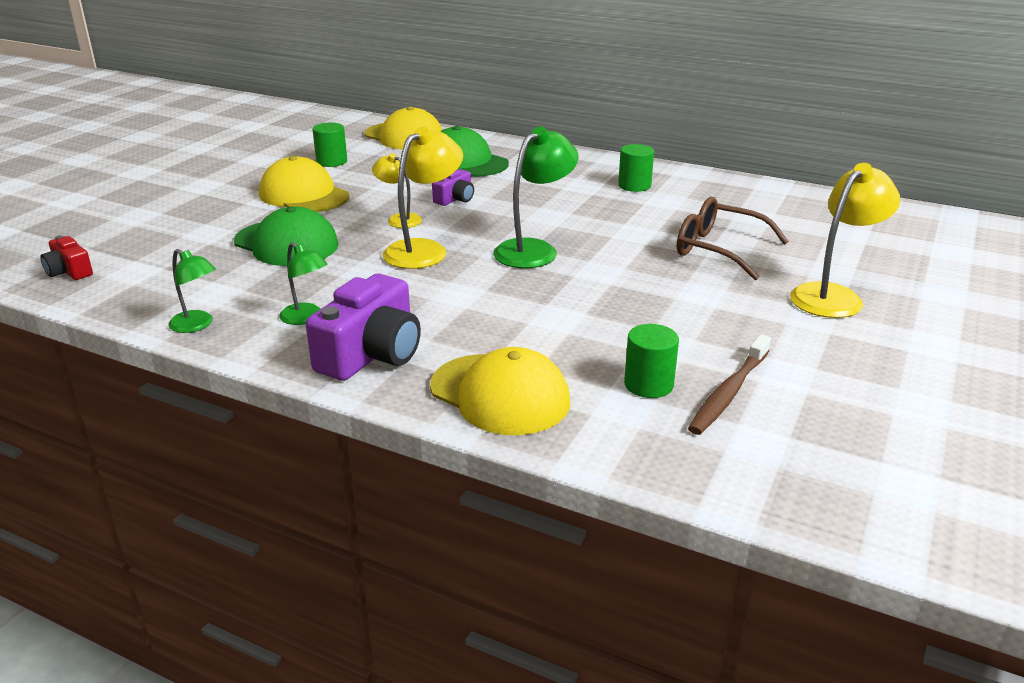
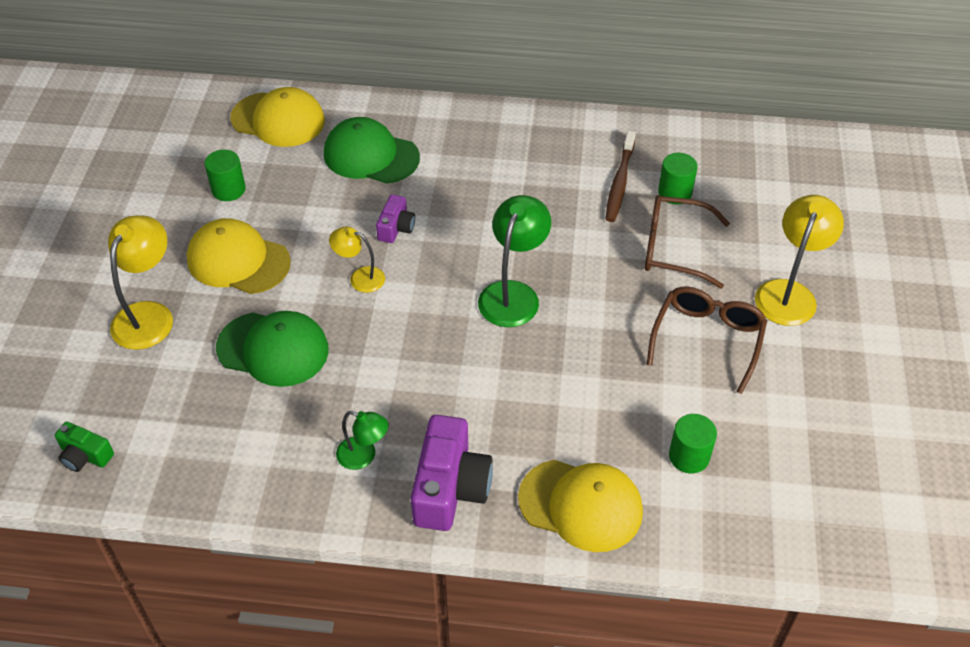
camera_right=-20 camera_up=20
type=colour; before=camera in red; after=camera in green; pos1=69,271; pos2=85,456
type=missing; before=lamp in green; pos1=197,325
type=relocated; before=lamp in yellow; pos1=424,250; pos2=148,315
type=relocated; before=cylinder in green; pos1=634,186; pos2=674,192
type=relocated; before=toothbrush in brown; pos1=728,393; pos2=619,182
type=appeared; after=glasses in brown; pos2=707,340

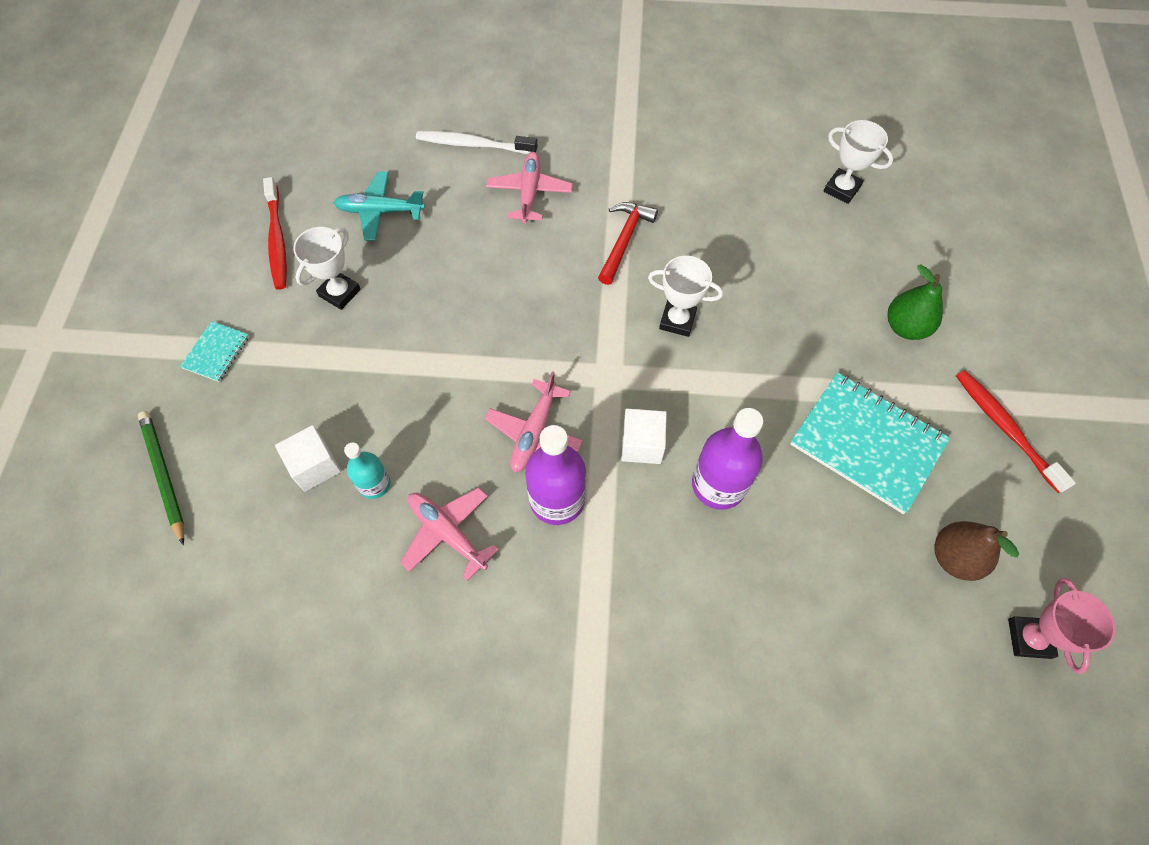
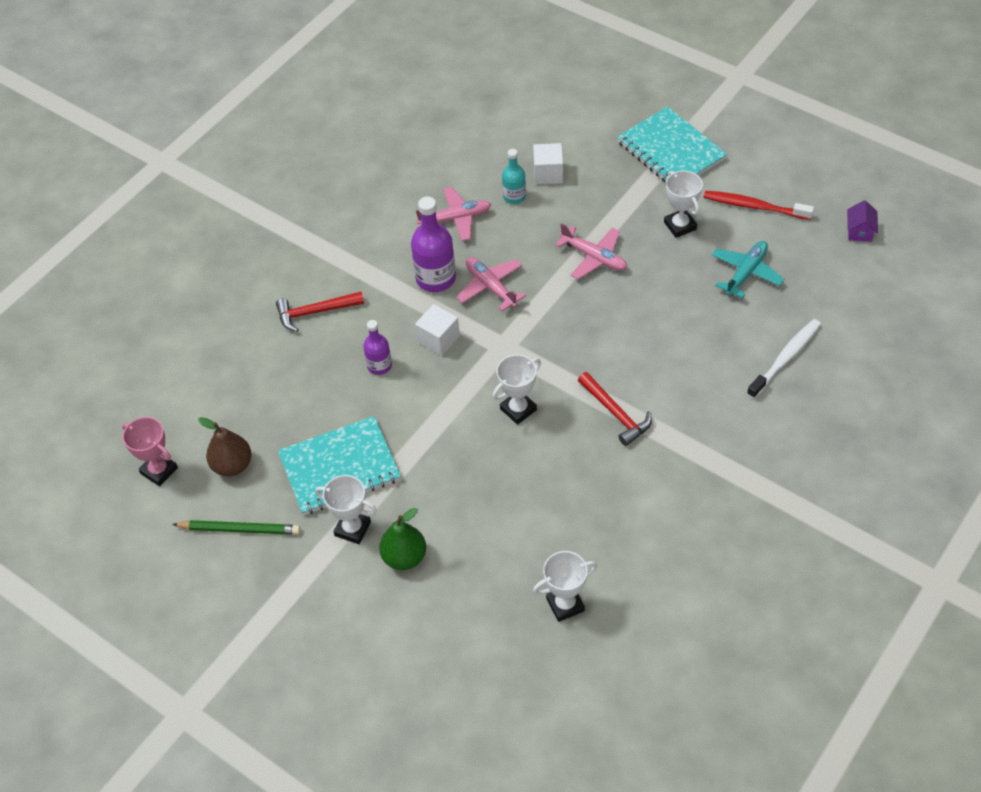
camera_right=125 camera_up=-10
type=relocated; before=pencil in green; pos1=164,475; pos2=239,529
type=size; before=notebook in turquoise; pos1=216,352; pos2=671,150; scale=2.09
type=relocated; before=plane in pink; pos1=529,192; pos2=594,257
type=size; before=bottle in purple; pos1=718,484; pos2=379,366; scale=0.59
type=missing; before=toothbrush in red; pos1=1005,428
type=appeared; after=hammer in red; pos2=315,312
type=appeared; after=trophy in white; pos2=352,529
type=appeared; after=house in purple; pos2=859,231

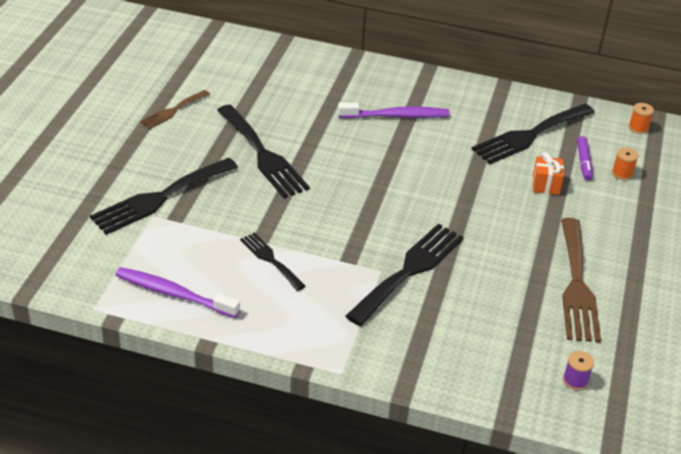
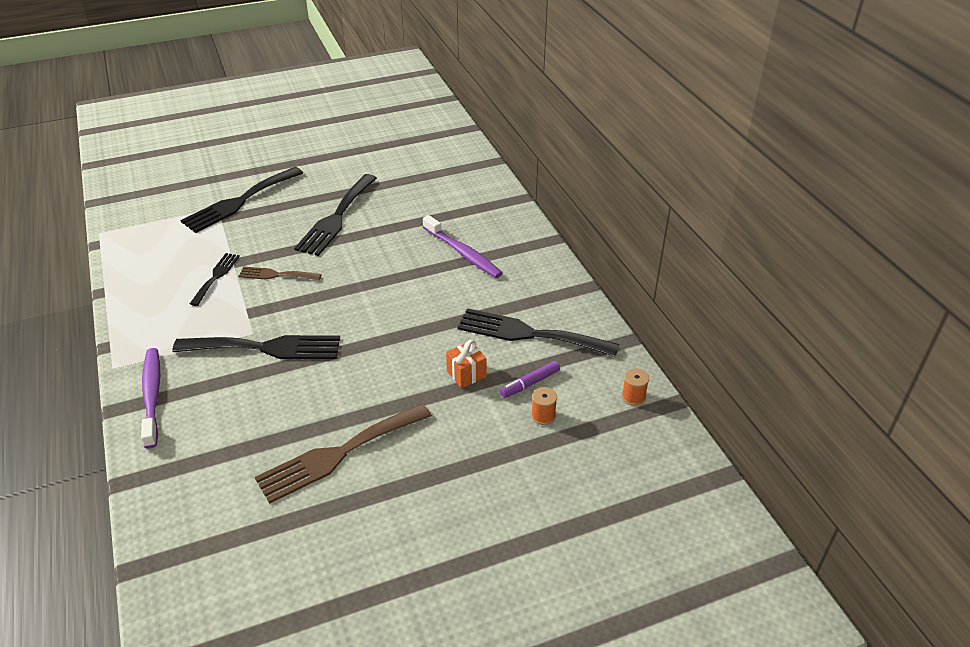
camera_right=55 camera_up=0
type=spun; before=fork in black; pos1=160,198; pos2=239,202; turn=-60
type=relocated; before=toothbrush in purple; pos1=174,294; pos2=152,396
type=relocated; before=fork in brown; pos1=173,111; pos2=276,275
type=missing; before=spool in purple; pos1=575,380

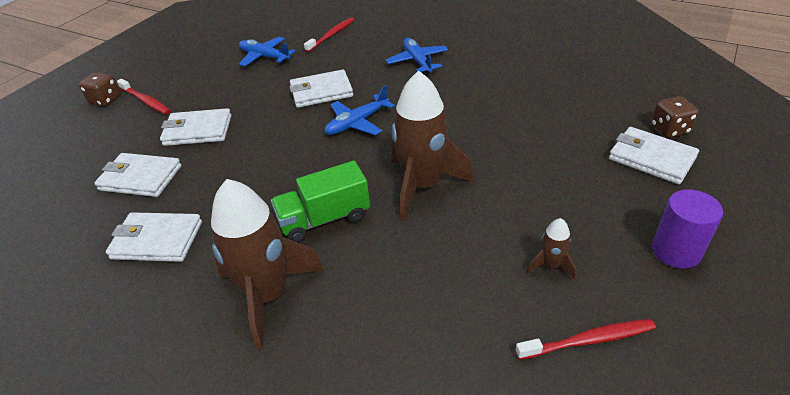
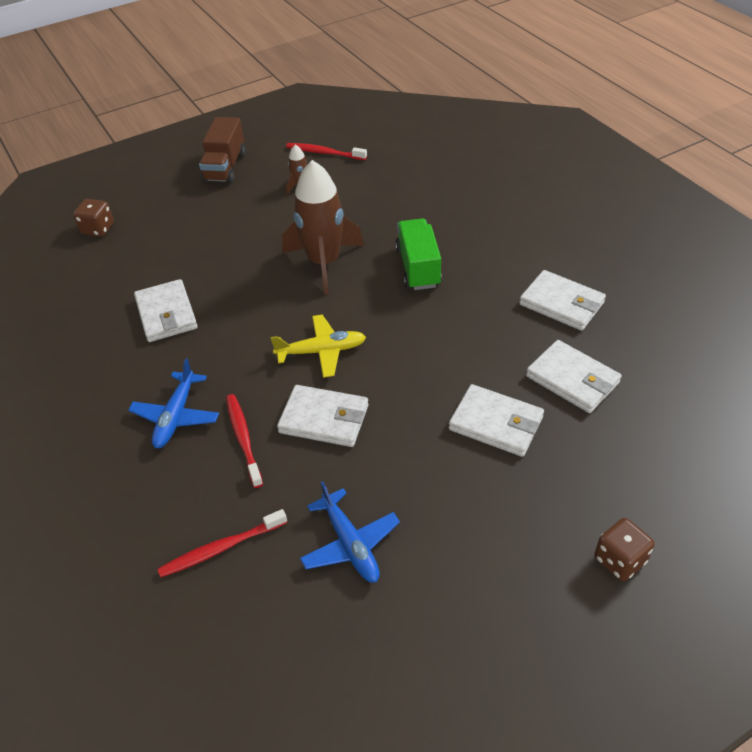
camera_right=-150 camera_up=5
type=relocated; before=toothbrush in red; pos1=146,101; pos2=243,438
type=missing; before=rocket in brown; pos1=268,295
type=spun; before=truck in green; pos1=324,219; pos2=418,267; turn=-105
type=colour; before=plane in blue; after=plane in yellow; pos1=357,123; pos2=322,351
type=relocated; before=wallet in white; pos1=651,158; pos2=166,314
type=exchanged; before=cylinder in purple; after=truck in brown; pos1=676,251; pos2=225,167

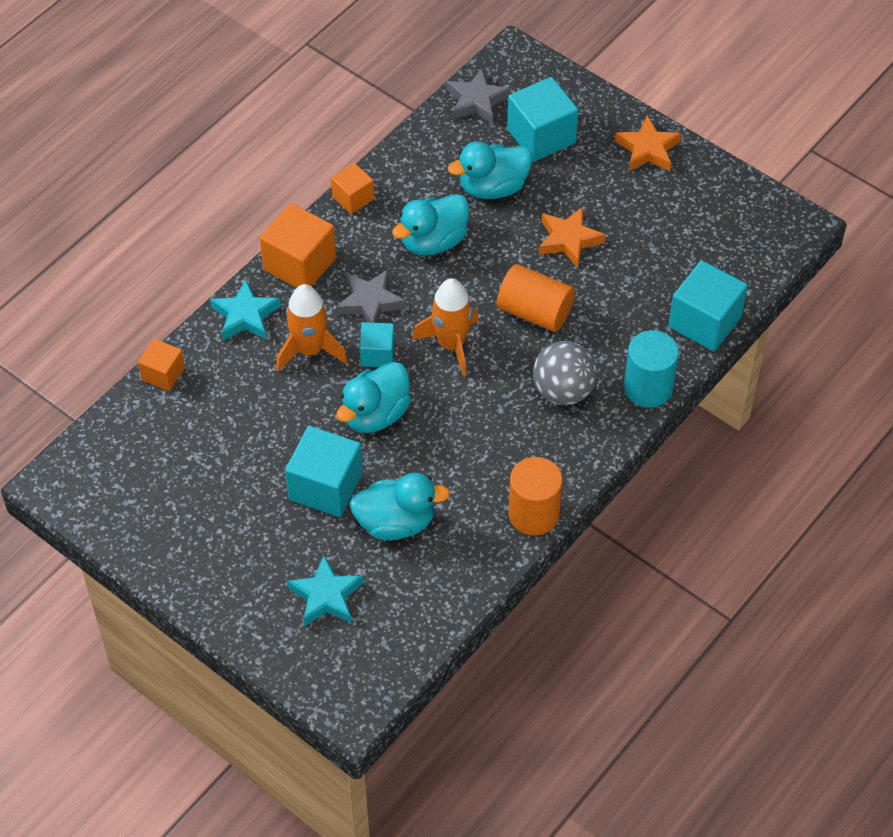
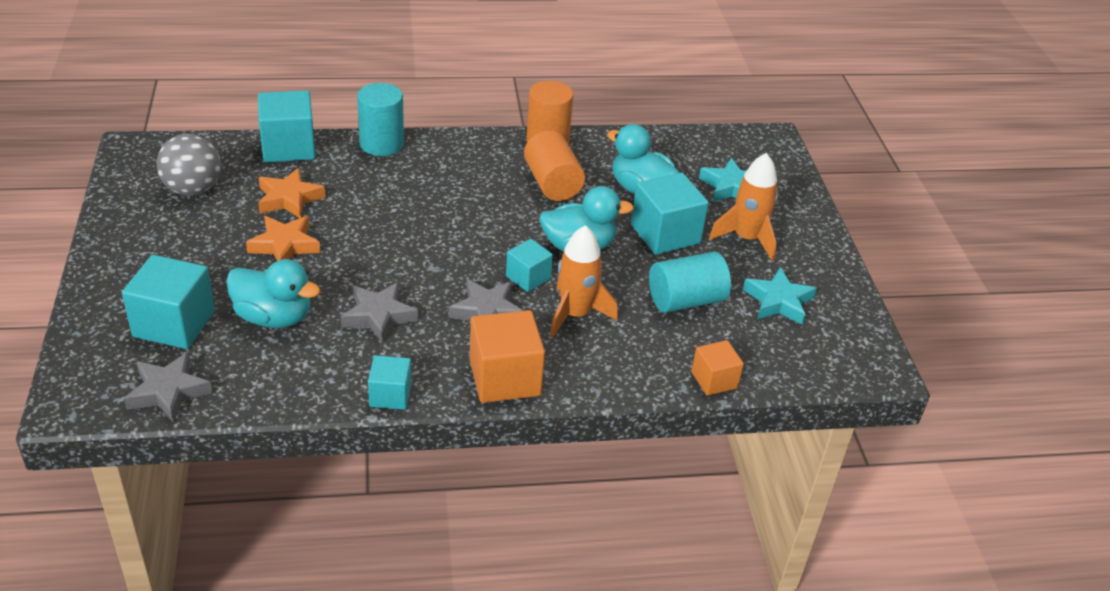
camera_right=-140 camera_up=-15
type=relocated; before=star in turquoise; pos1=245,316; pos2=778,301
type=colour; before=cube in orange; after=cube in turquoise; pos1=353,198; pos2=390,395
type=exchanged; before=duck in turquoise; after=star in grey; pos1=433,241; pos2=378,315
type=relocated; before=rocket in orange; pos1=451,344; pos2=746,238
type=relocated; before=cylinder in orange; pos1=535,312; pos2=552,183
type=relocated; before=ball in grey; pos1=563,391; pos2=193,189
type=relocated; before=star in orange; pos1=647,149; pos2=289,199
type=appeared; after=cylinder in turquoise; pos2=686,300

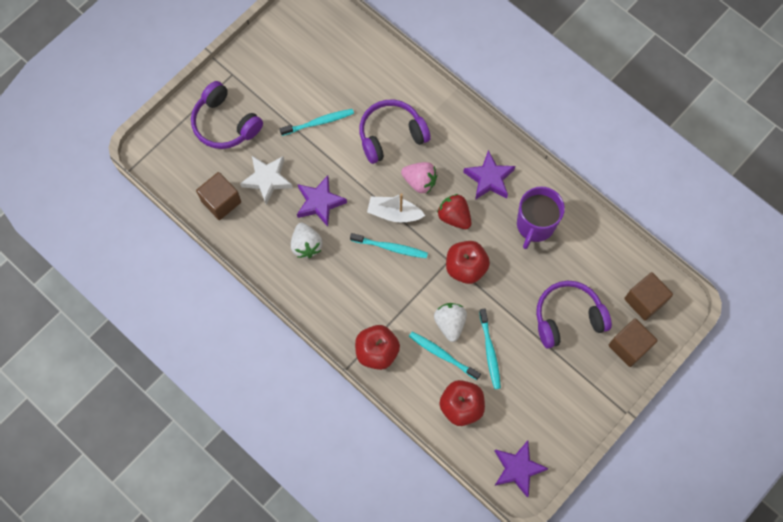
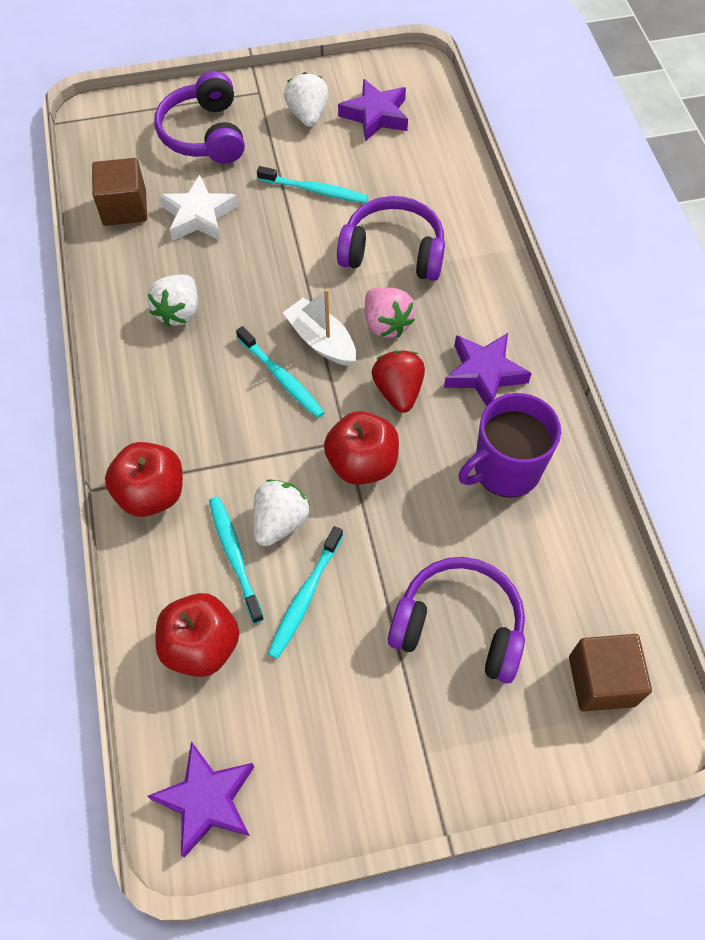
camera_right=35 camera_up=-10
type=relocated; before=star in purple; pos1=319,202; pos2=375,115
type=missing; before=cube in brown; pos1=629,346
type=appeared; after=strawberry in white; pos2=307,115

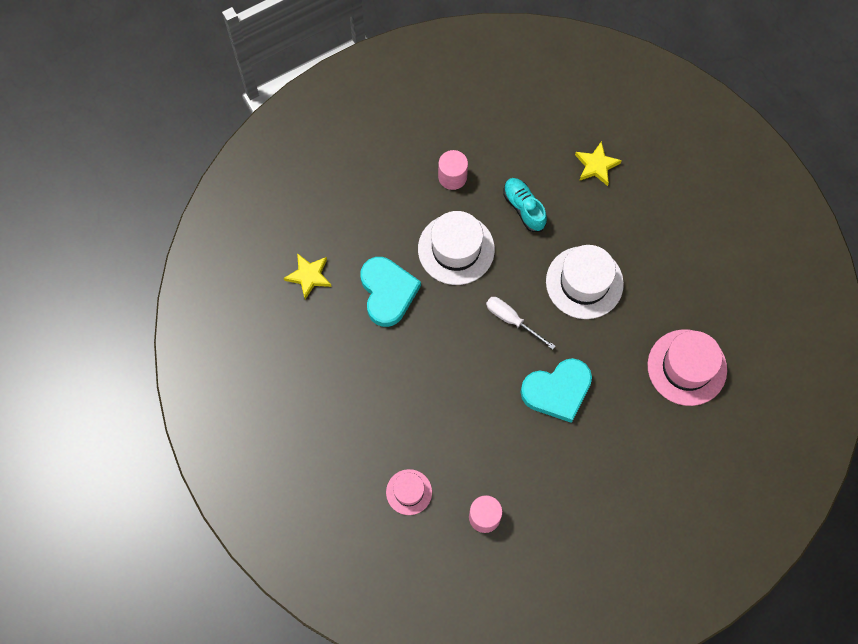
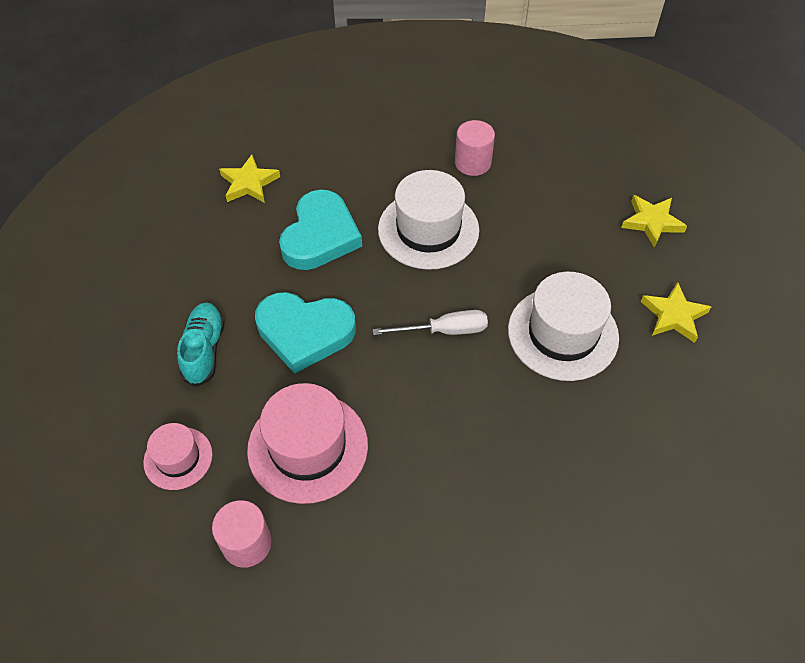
camera_right=30 camera_up=-15
type=spun; before=screwdriver in white; pos1=512,320; pos2=444,331; turn=105
type=relocated; before=shoe in turquoise; pos1=524,208; pos2=204,350
type=relocated; before=heart in turquoise; pos1=557,391; pos2=305,332
type=relocated; before=hat in pink; pos1=687,367; pos2=308,447
type=appeared; after=star in yellow; pos2=674,315

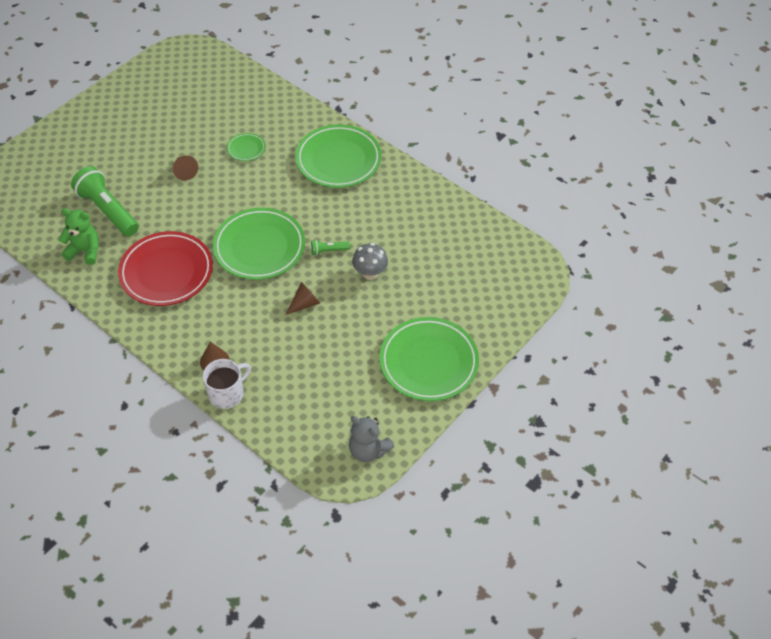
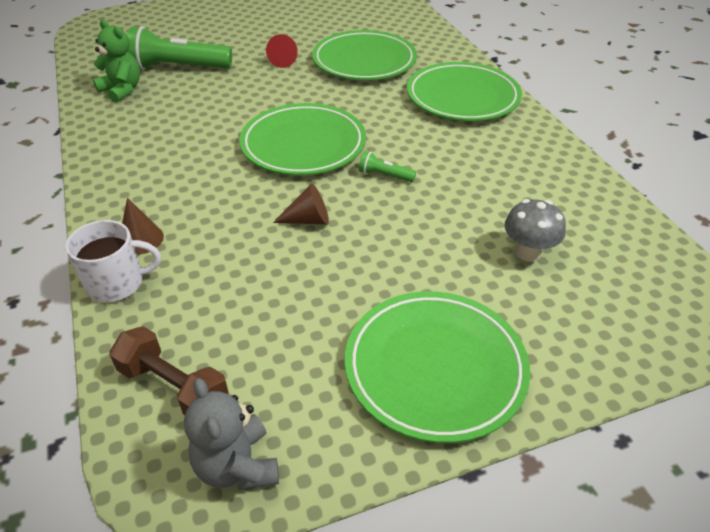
camera_right=30 camera_up=-10
type=spun; before=flashlight in green; pos1=108,210; pos2=179,67; turn=-75
type=missing; before=plate in red; pos1=166,272
type=colour; before=cone in brown; after=cone in red; pos1=184,171; pos2=284,60
type=size; before=plate in green; pos1=246,149; pos2=364,61; scale=2.2
type=relocated; before=mushroom in grey; pos1=370,273; pos2=528,252
type=appeared; after=dumbbell in brown; pos2=173,387

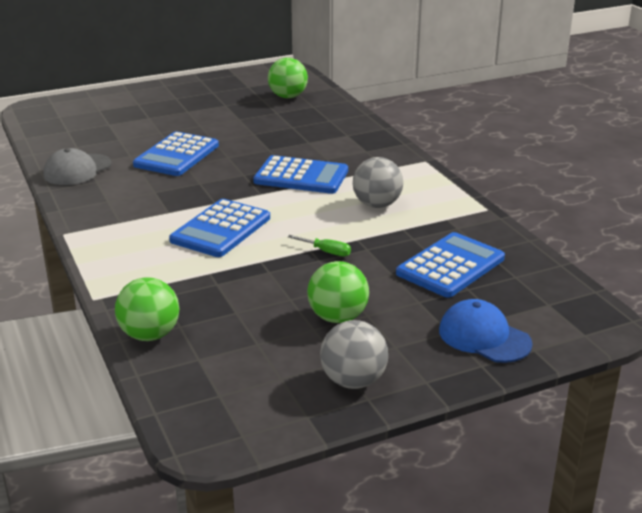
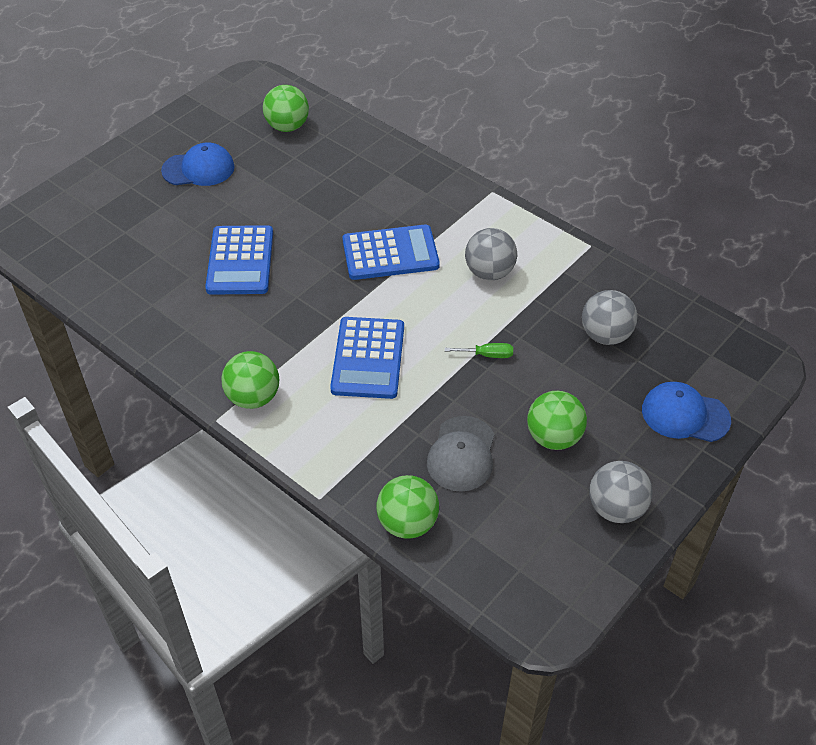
camera_right=-25 camera_up=20
type=relocated; before=cap in grey; pos1=77,170; pos2=461,454
type=exchanged; before=calculator in blue; after=ball in grey; pos1=450,266; pos2=605,335
type=appeared; after=cap in blue; pos2=198,169
type=appeared; after=ball in green; pos2=253,397

